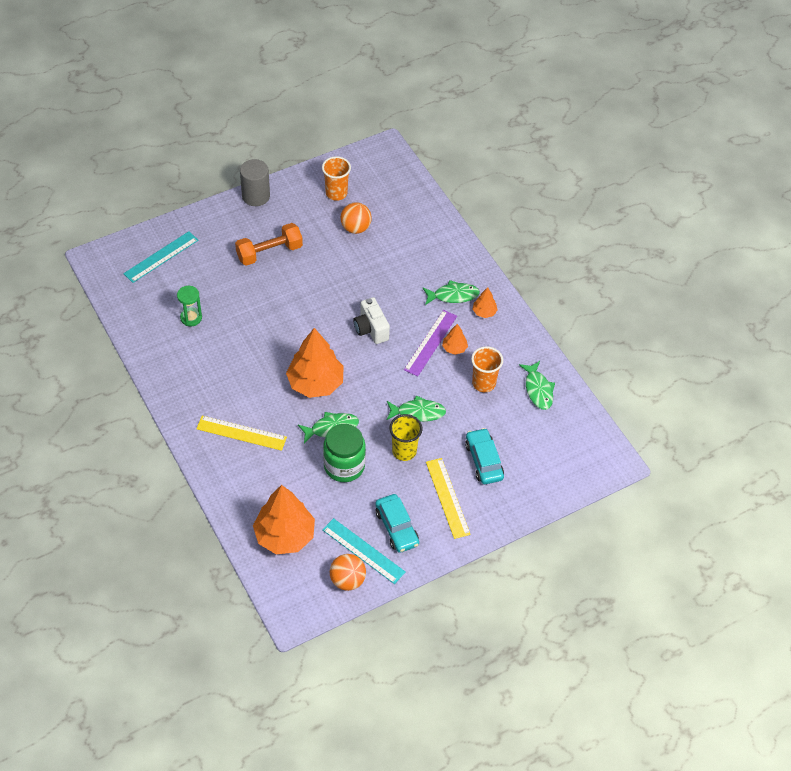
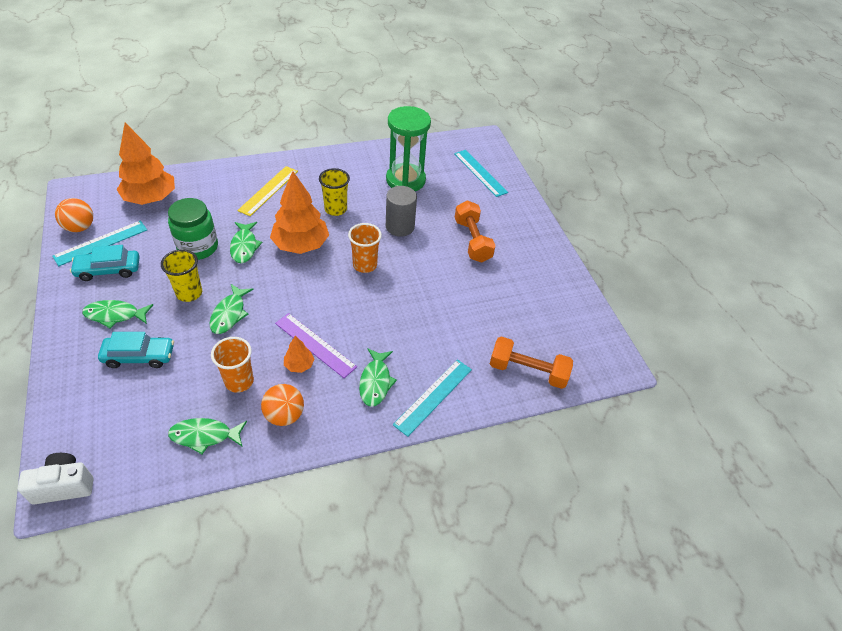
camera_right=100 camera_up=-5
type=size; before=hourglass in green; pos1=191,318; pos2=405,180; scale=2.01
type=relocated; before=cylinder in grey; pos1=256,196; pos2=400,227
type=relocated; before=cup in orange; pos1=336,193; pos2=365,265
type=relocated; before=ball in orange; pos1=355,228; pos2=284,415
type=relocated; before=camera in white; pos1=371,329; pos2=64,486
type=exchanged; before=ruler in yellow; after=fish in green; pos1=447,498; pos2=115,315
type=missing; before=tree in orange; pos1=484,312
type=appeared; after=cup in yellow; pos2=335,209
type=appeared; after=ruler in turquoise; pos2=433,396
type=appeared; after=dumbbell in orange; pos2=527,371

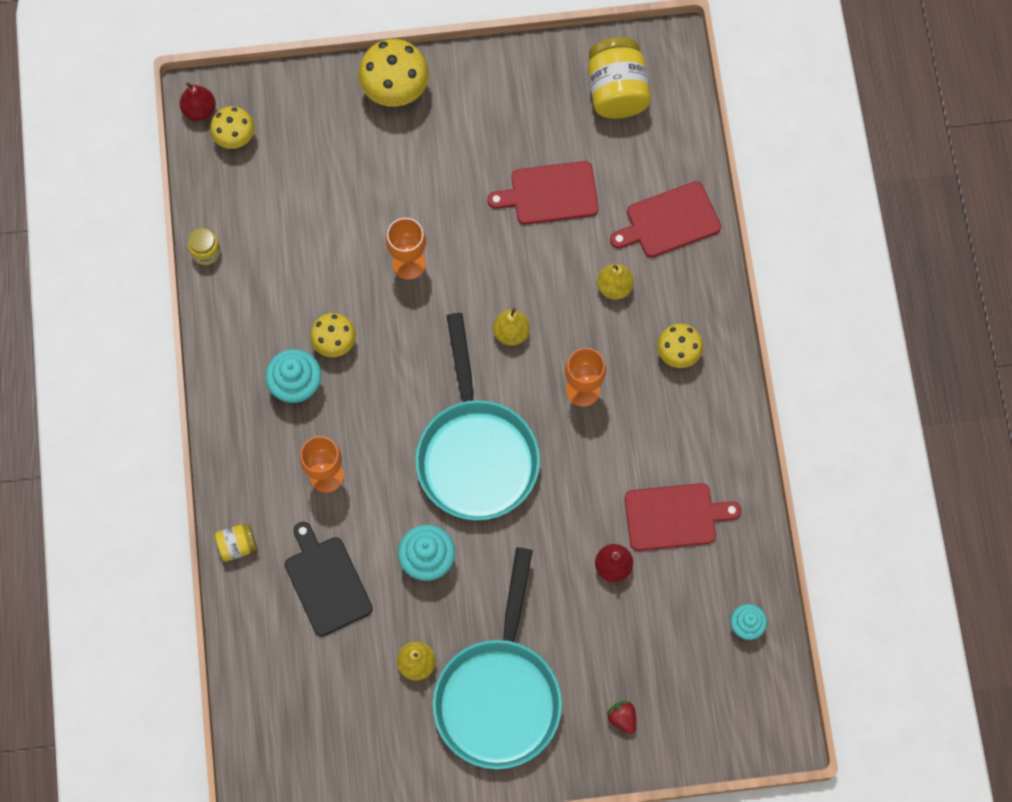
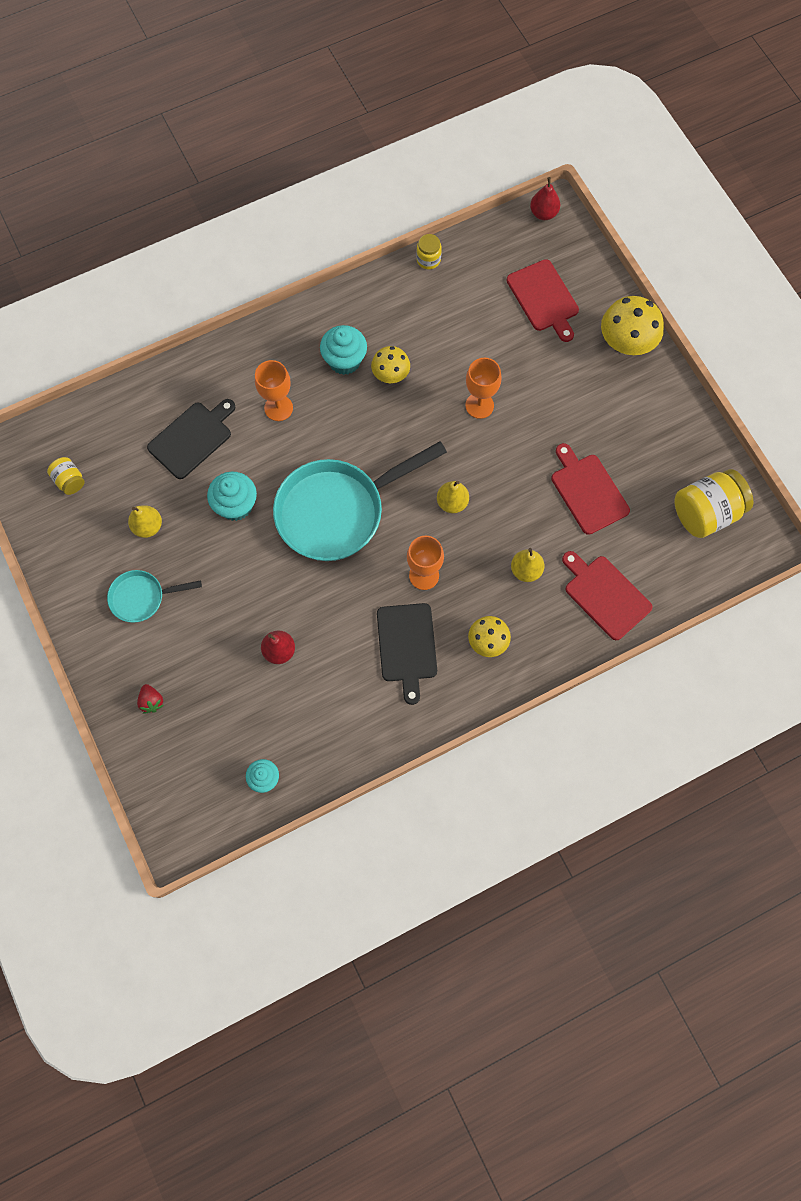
camera_right=70 camera_up=0
type=missing; before=mushroom in yellow; pos1=235,137
type=relocated; before=jar in yellow; pos1=237,545; pos2=70,481
type=size; before=pan in turquoise; pos1=499,694; pos2=142,598; scale=0.5
type=spun; before=strawberry in red; pos1=622,718; pos2=151,701; turn=120
type=relocated; before=cutting board in red; pos1=674,517; pos2=544,298
type=appeared; after=cutting board in black; pos2=407,646

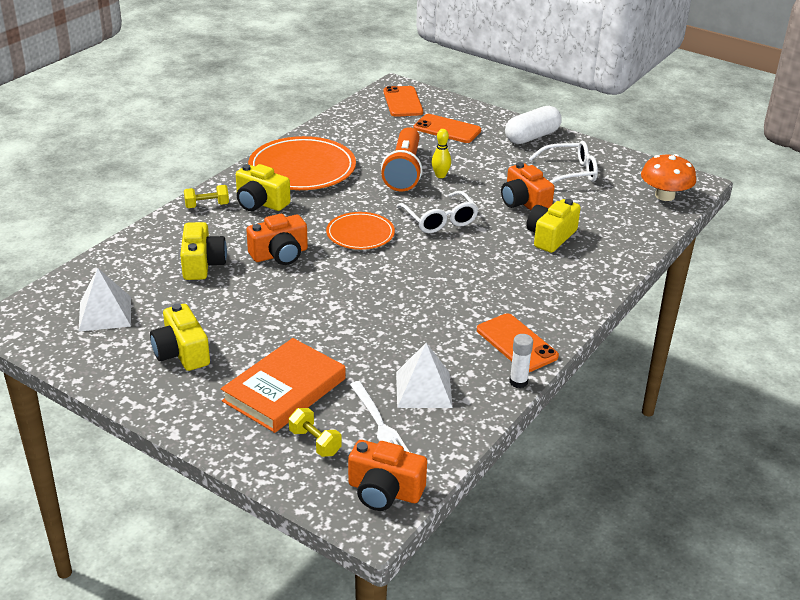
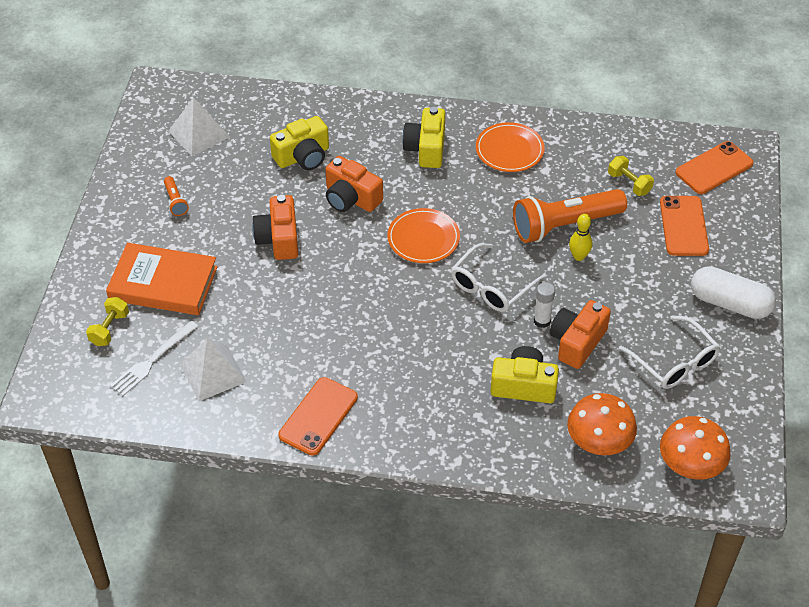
camera_right=65 camera_up=15
type=exchanged; before=camera in yellow; after=flashlight in orange; pos1=181,353; pos2=175,201
type=relocated; before=dumbbell in yellow; pos1=207,205; pos2=629,183
type=size; before=plate in orange; pos1=302,168; pos2=509,150; scale=0.58
type=relocated; before=camera in orange; pos1=384,491; pos2=279,239
type=relocated; before=glue stick in white; pos1=518,382; pos2=542,321
type=appeared; after=mushroom in orange; pos2=599,441

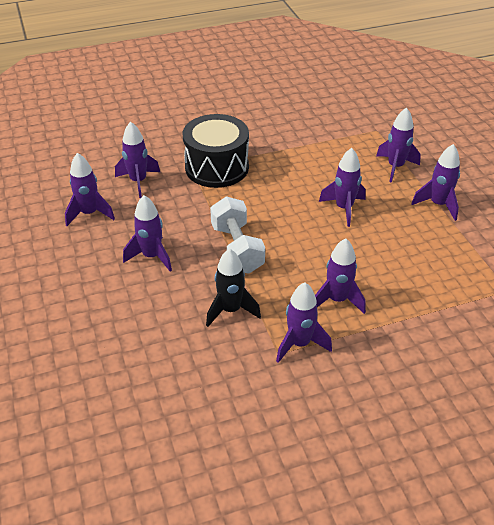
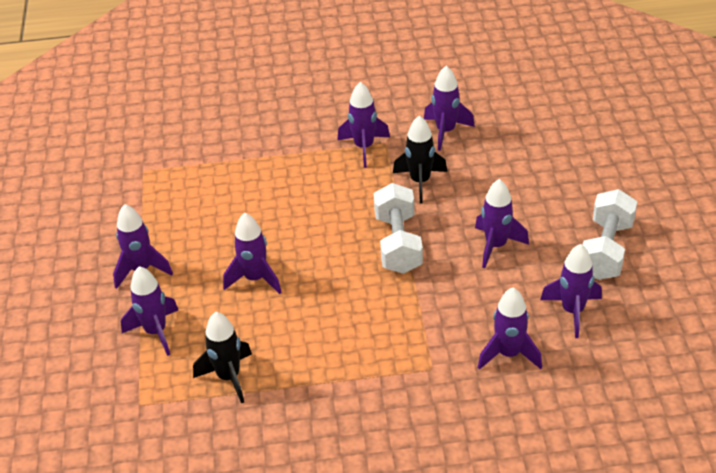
camera_right=-165 camera_up=0
type=missing; before=drum in black; pos1=217,167
type=relocated; before=rocket in purple; pos1=337,300; pos2=445,131
type=appeared; after=rocket in black; pos2=229,377
type=appeared; after=dumbbell in white; pos2=606,250

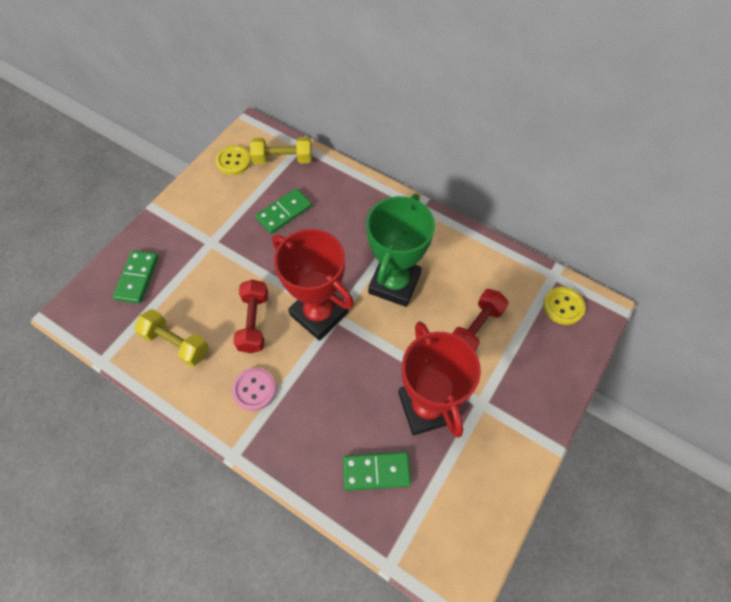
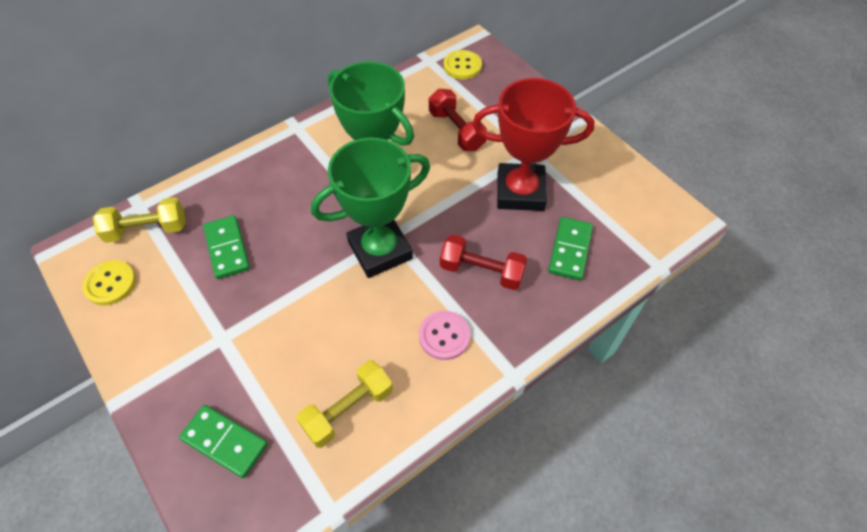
camera_right=-70 camera_up=-5
type=relocated; before=dumbbell in red; pos1=254,322; pos2=481,271
type=spun; before=dumbbell in yellow; pos1=283,159; pos2=147,229; turn=60
type=colour; before=trophy in red; after=trophy in green; pos1=319,314; pos2=380,250

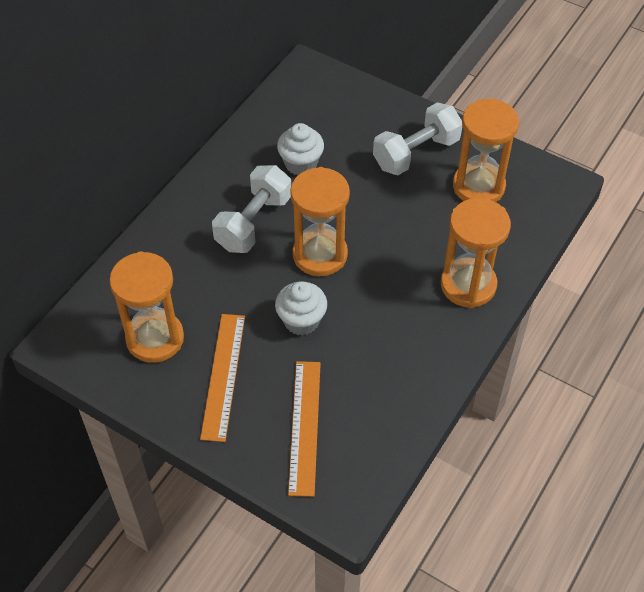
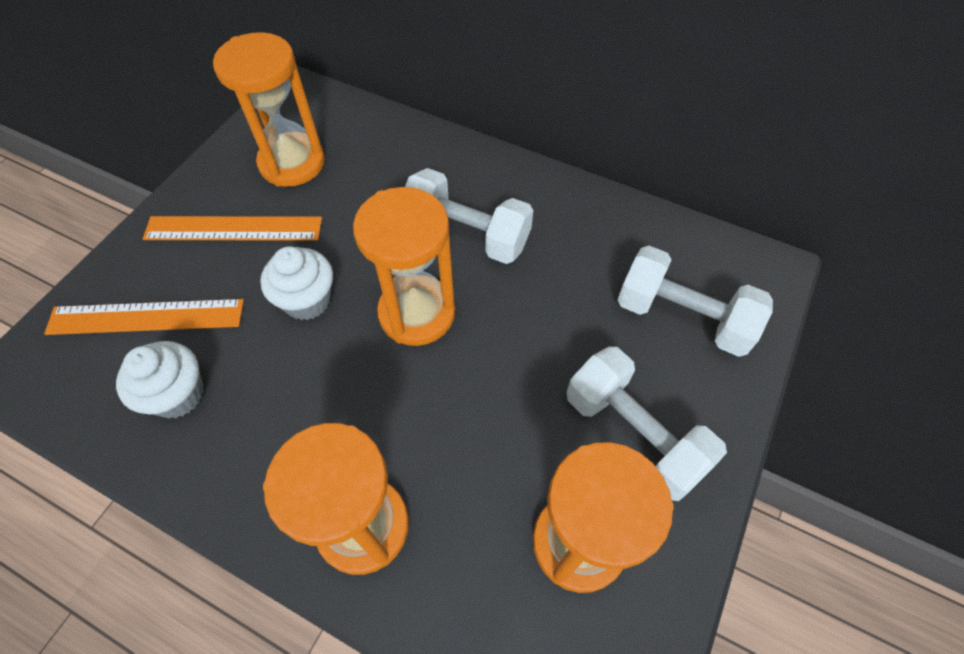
camera_right=85 camera_up=5
type=relocated; before=cupcake in white; pos1=301,164; pos2=178,395
type=appeared; after=dumbbell in white; pos2=683,317

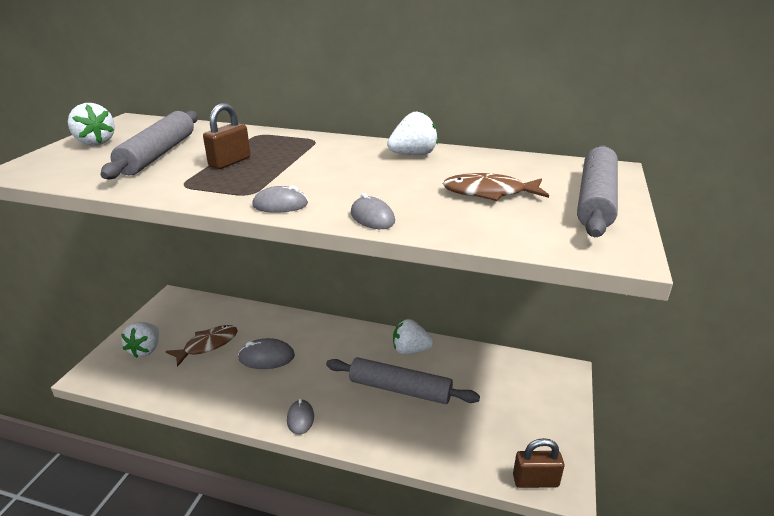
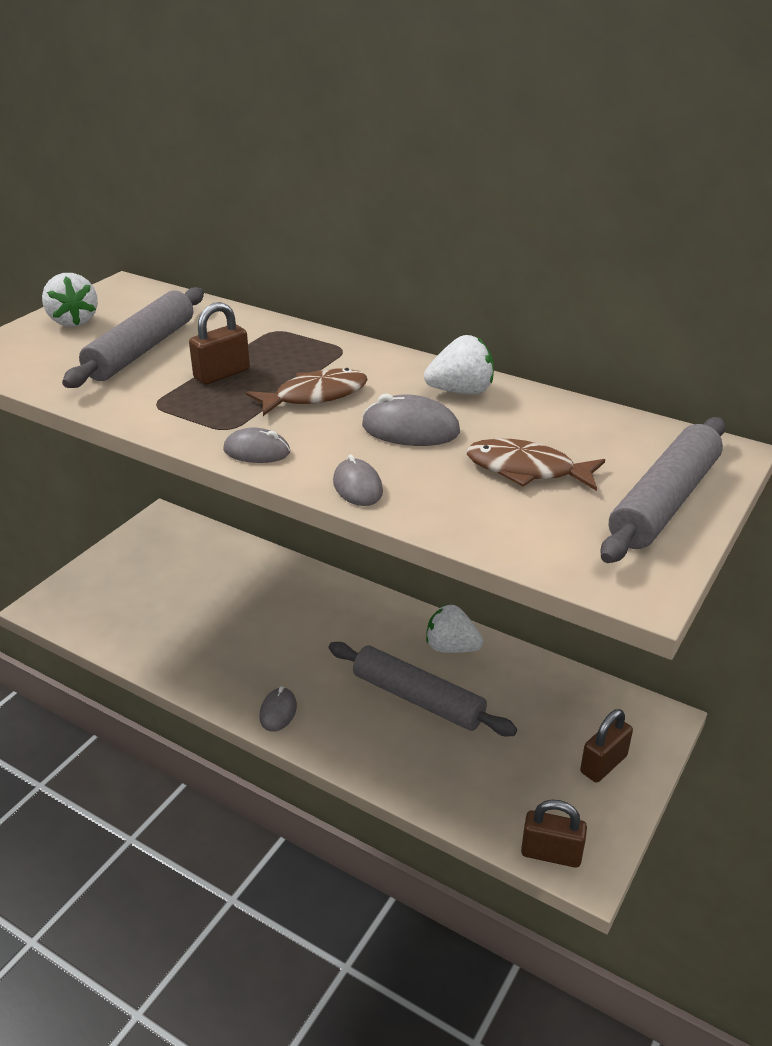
camera_right=15 camera_up=5
type=missing; before=strawberry in white; pos1=146,350
type=relocated; before=fish in brown; pos1=207,345; pos2=315,396
type=relocated; before=mouse in grey; pos1=266,357; pos2=410,429
type=appeared; after=padlock in brown; pos2=603,764

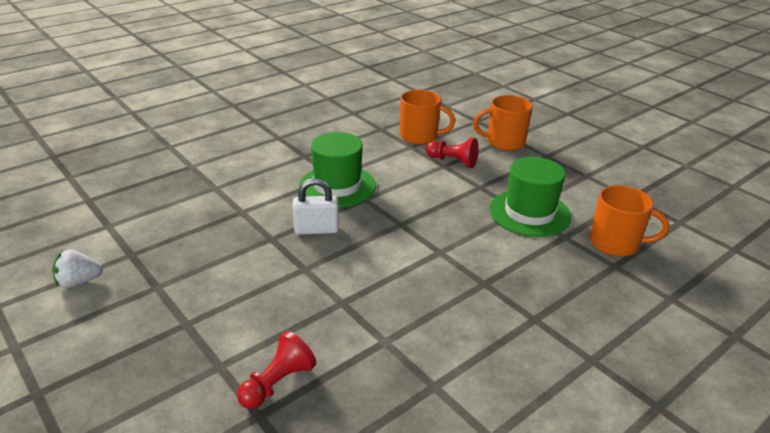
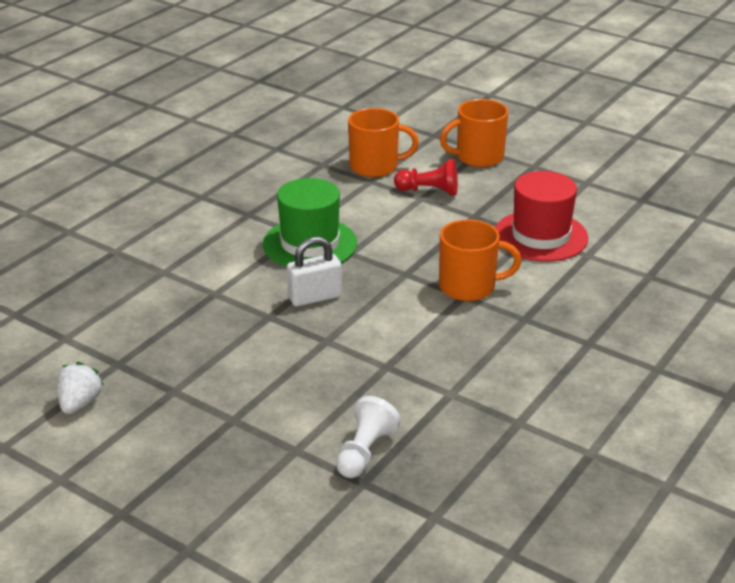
camera_right=-15 camera_up=0
type=spun; before=strawberry in white; pos1=79,282; pos2=80,403; turn=135
type=colour; before=pawn in red; after=pawn in white; pos1=278,383; pos2=365,452
type=colour; before=hat in green; after=hat in red; pos1=529,213; pos2=540,236
type=relocated; before=mug in orange; pos1=615,243; pos2=469,287

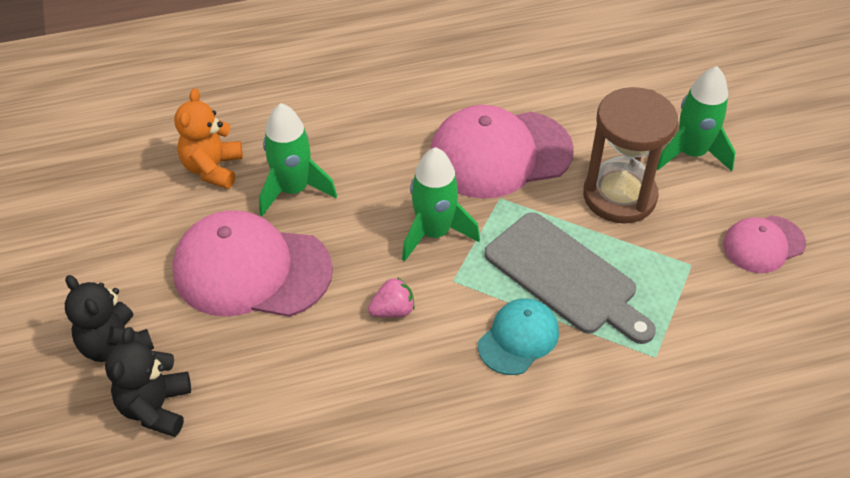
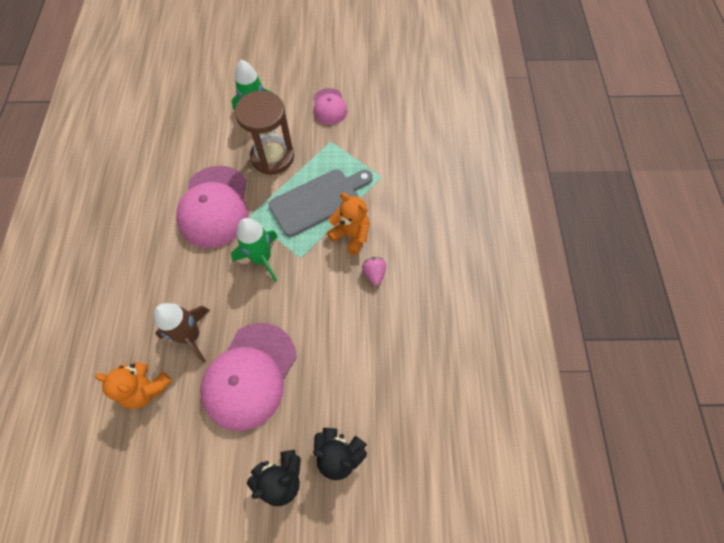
camera_right=-75 camera_up=15
type=colour; before=rocket in green; after=rocket in brown; pos1=293,190; pos2=191,335
type=relocated; before=strawberry in pink; pos1=393,310; pos2=374,274
type=exchanged; before=cap in turquoise; after=teddy bear in orange; pos1=518,338; pos2=351,235

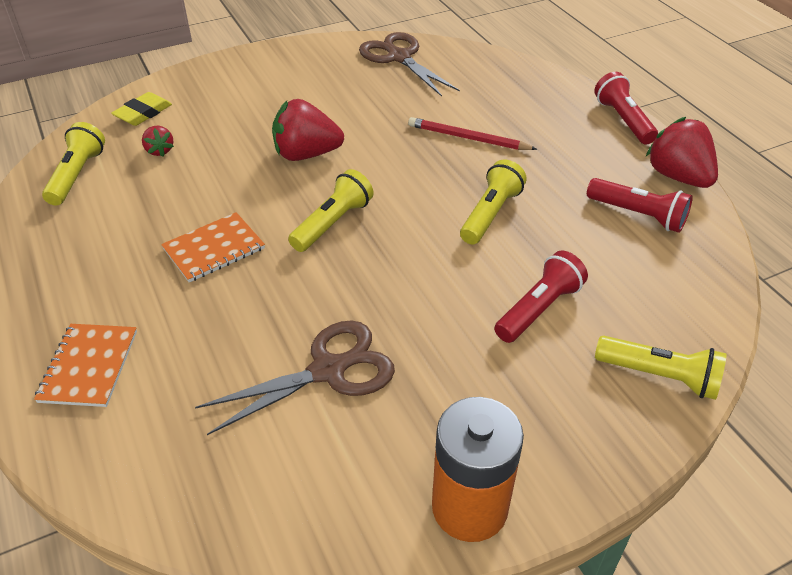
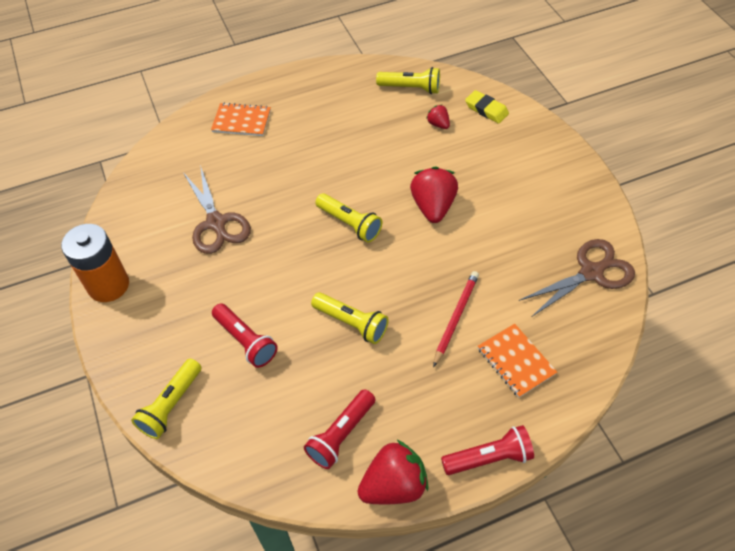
camera_right=95 camera_up=10
type=spun; before=strawberry in red; pos1=159,151; pos2=438,124; turn=75
type=relocated; before=notebook in orange; pos1=214,249; pos2=516,361

